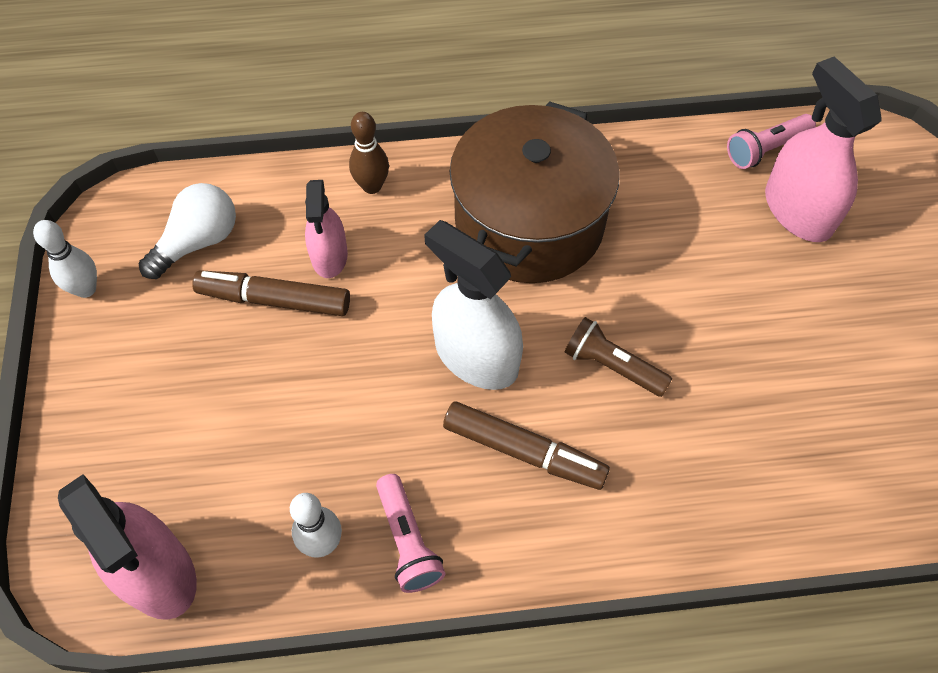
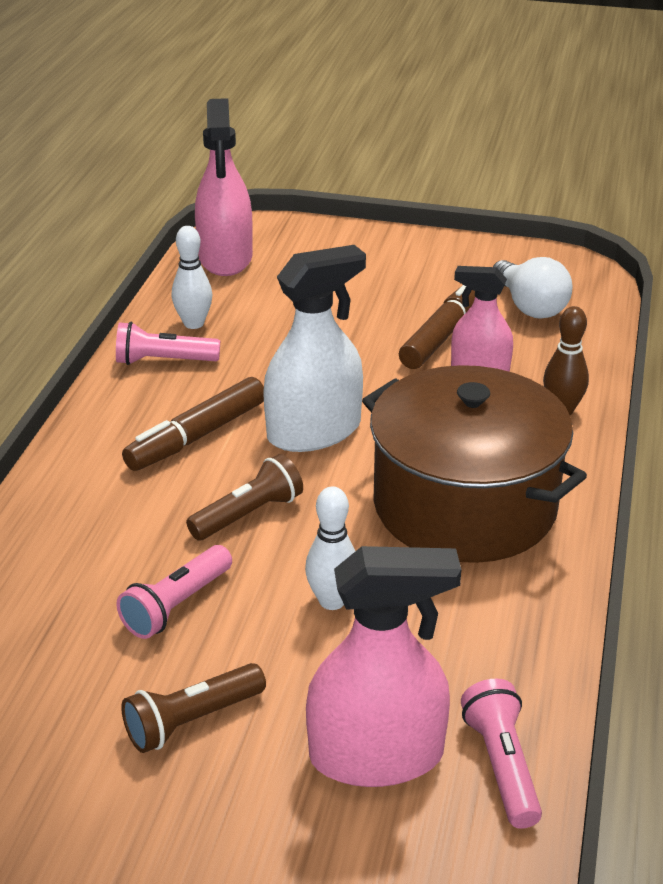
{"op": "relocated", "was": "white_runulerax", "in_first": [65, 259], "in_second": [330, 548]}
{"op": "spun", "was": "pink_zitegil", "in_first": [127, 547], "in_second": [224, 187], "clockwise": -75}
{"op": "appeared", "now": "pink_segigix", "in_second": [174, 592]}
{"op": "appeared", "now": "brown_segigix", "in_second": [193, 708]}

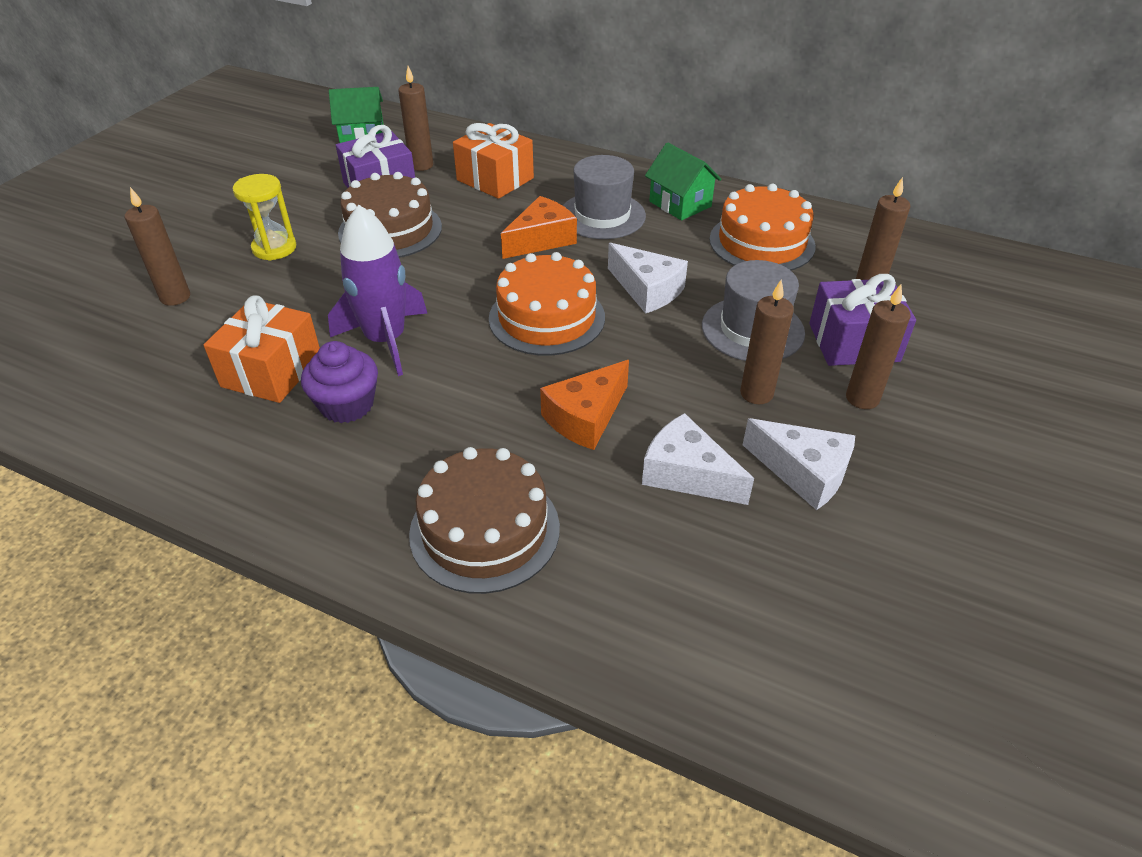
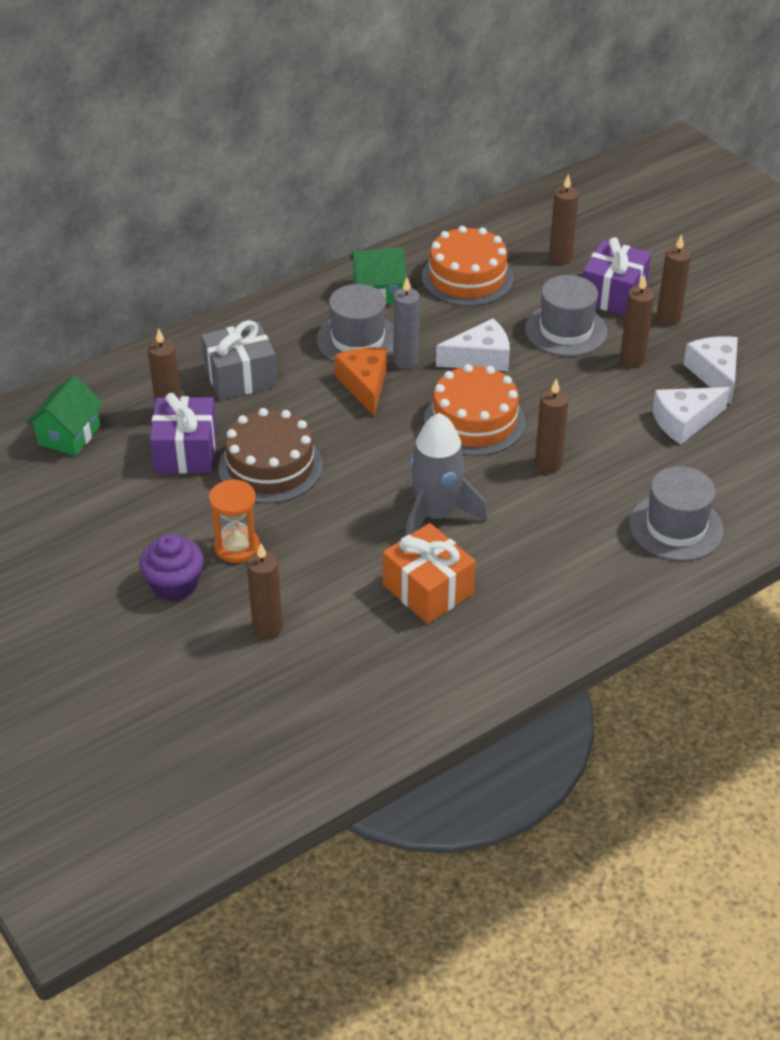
{"op": "colour", "was": "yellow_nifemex", "now": "orange_nifemex", "in_first": [264, 217], "in_second": [234, 521]}
{"op": "relocated", "was": "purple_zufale", "in_first": [339, 382], "in_second": [171, 567]}
{"op": "colour", "was": "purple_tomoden", "now": "grey_tomoden", "in_first": [377, 290], "in_second": [446, 474]}
{"op": "exchanged", "was": "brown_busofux", "now": "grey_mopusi", "in_first": [484, 520], "in_second": [676, 513]}
{"op": "colour", "was": "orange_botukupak", "now": "grey_botukupak", "in_first": [493, 161], "in_second": [239, 360]}
{"op": "missing", "was": "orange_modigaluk", "in_first": [584, 405]}
{"op": "spun", "was": "white_modigaluk", "in_first": [799, 464], "in_second": [710, 370], "clockwise": -75}
{"op": "appeared", "now": "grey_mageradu", "in_second": [407, 323]}
{"op": "appeared", "now": "brown_mageradu", "in_second": [552, 425]}

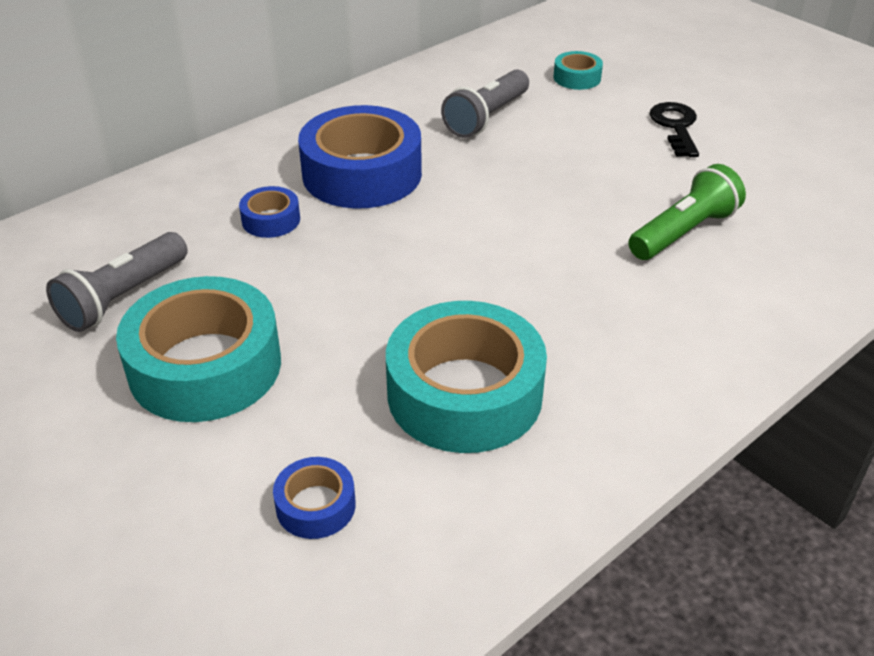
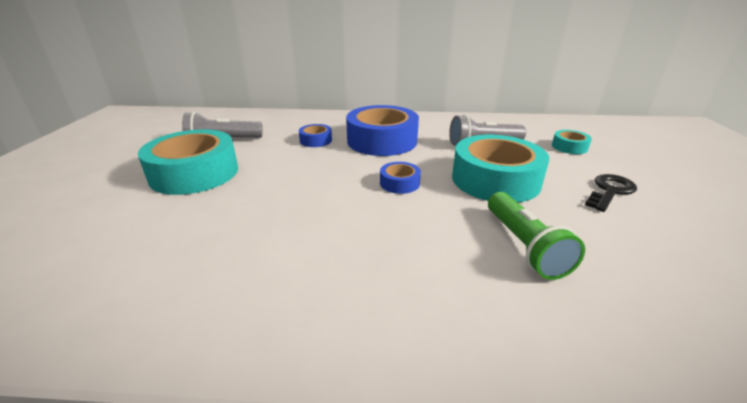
{"op": "relocated", "was": "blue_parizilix", "in_first": [314, 498], "in_second": [400, 178]}
{"op": "relocated", "was": "turquoise_parizilix", "in_first": [466, 377], "in_second": [500, 168]}
{"op": "spun", "was": "green_segigix", "in_first": [687, 212], "in_second": [536, 236], "clockwise": 75}

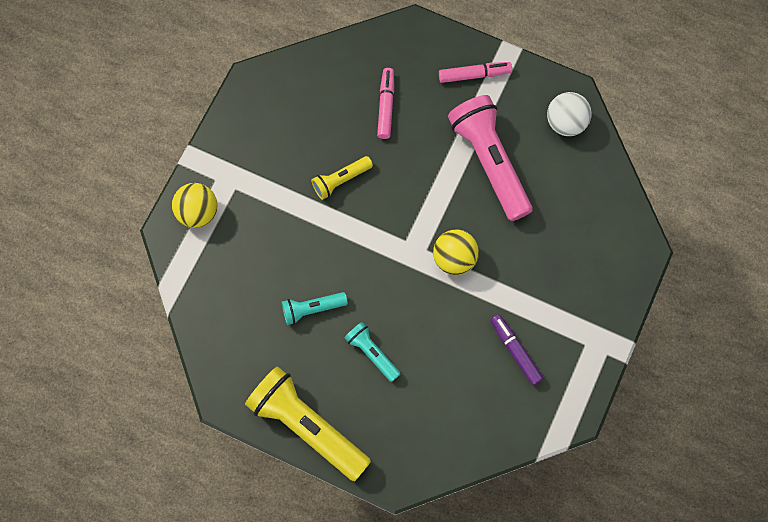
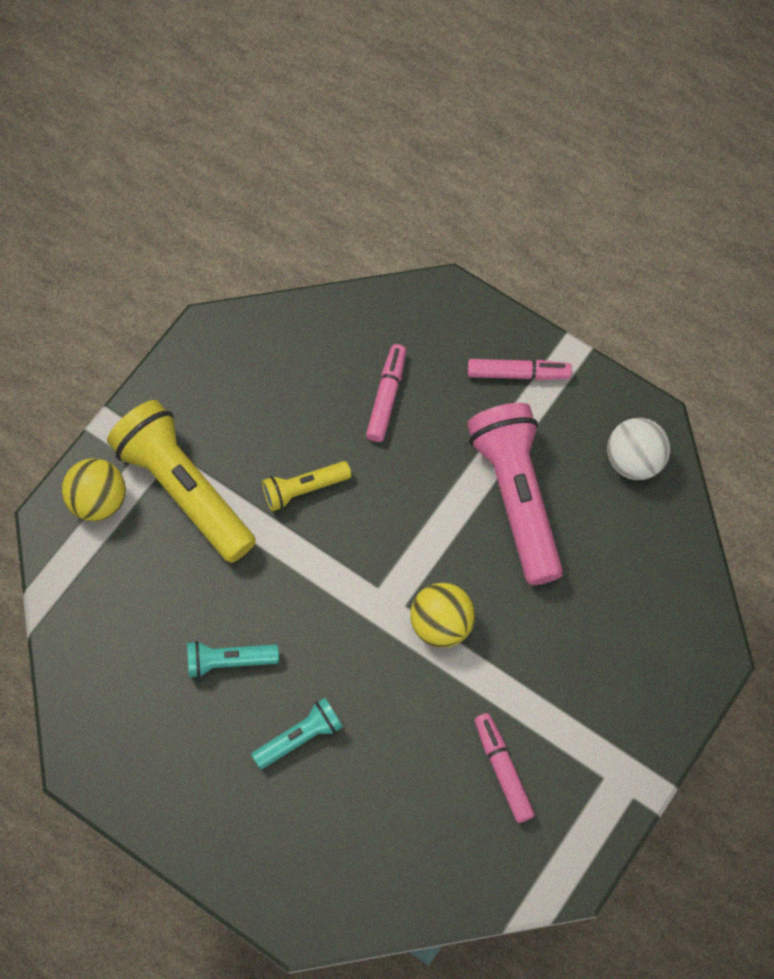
{"op": "relocated", "was": "yellow_segigix", "in_first": [308, 423], "in_second": [181, 481]}
{"op": "spun", "was": "turquoise_segigix", "in_first": [372, 352], "in_second": [297, 733], "clockwise": 90}
{"op": "colour", "was": "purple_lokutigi", "now": "pink_lokutigi", "in_first": [517, 350], "in_second": [505, 768]}

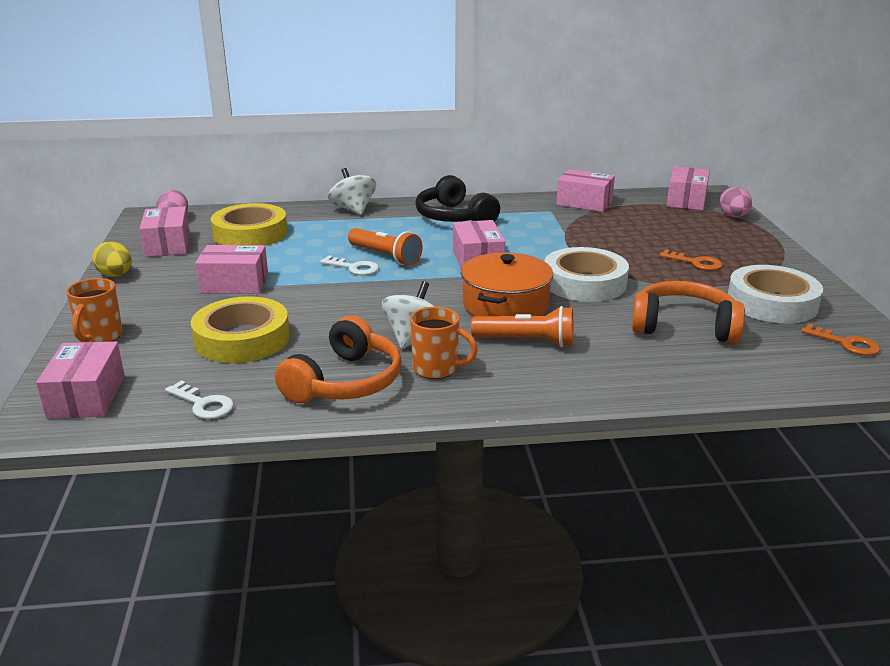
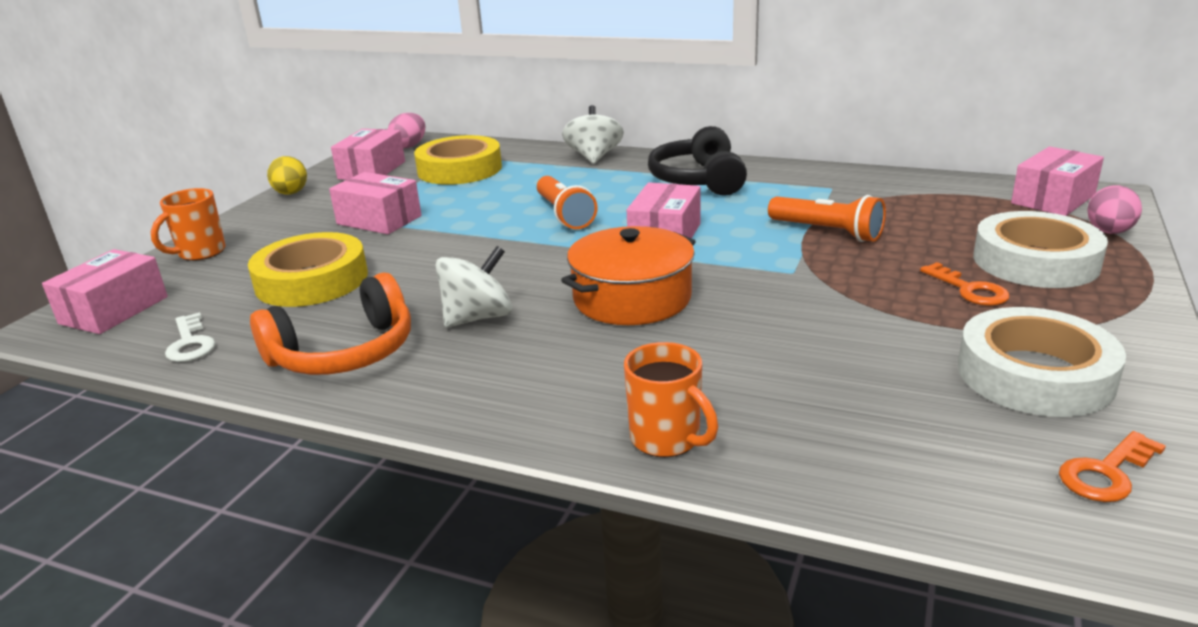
{"op": "missing", "was": "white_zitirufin", "in_first": [349, 265]}
{"op": "relocated", "was": "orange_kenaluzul", "in_first": [444, 343], "in_second": [671, 399]}
{"op": "relocated", "was": "orange_segigix", "in_first": [522, 326], "in_second": [827, 218]}
{"op": "relocated", "was": "white_parizilix", "in_first": [586, 274], "in_second": [1040, 249]}
{"op": "missing", "was": "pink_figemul", "in_first": [585, 190]}
{"op": "missing", "was": "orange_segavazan", "in_first": [688, 312]}
{"op": "spun", "was": "orange_zitirufin", "in_first": [840, 339], "in_second": [1112, 466], "clockwise": 75}

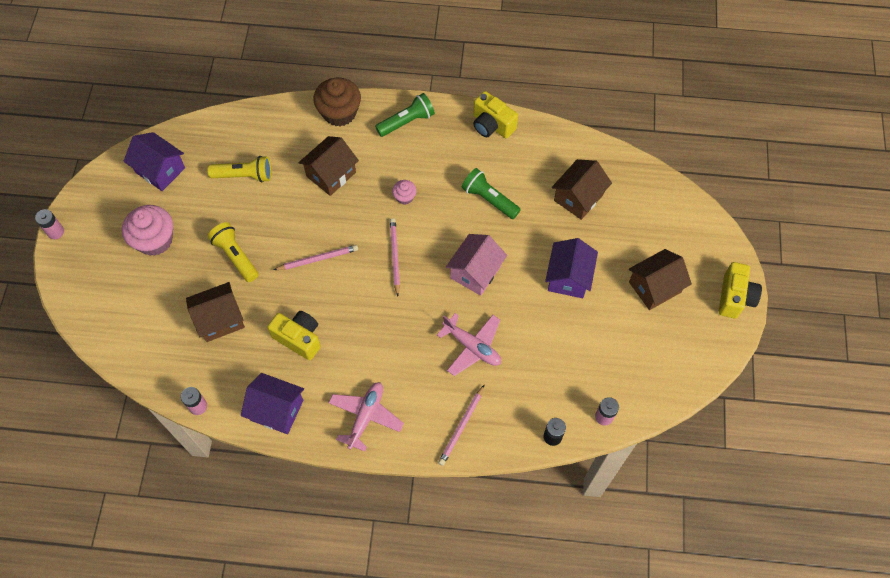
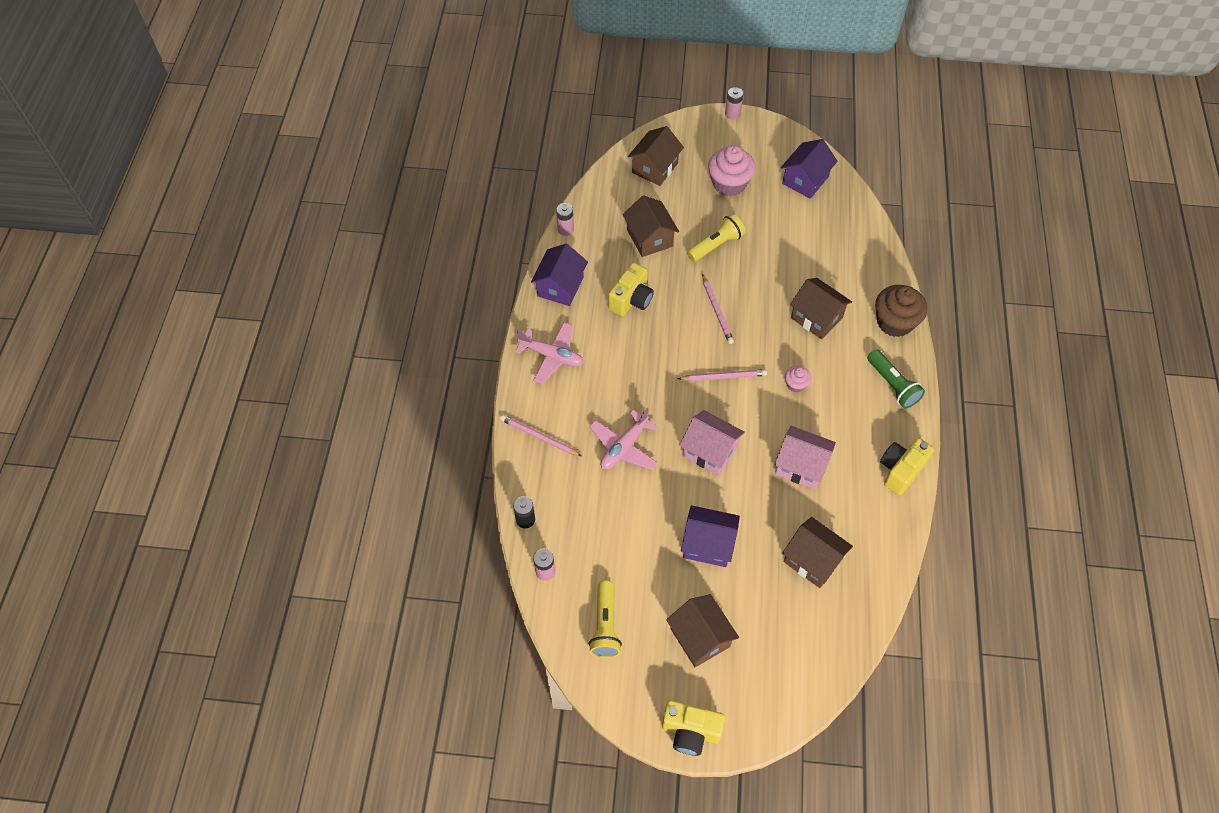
{"op": "relocated", "was": "yellow_segigix", "in_first": [239, 169], "in_second": [605, 619]}
{"op": "exchanged", "was": "green_segigix", "now": "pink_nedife", "in_first": [491, 193], "in_second": [805, 457]}
{"op": "appeared", "now": "brown_nedife", "in_second": [656, 156]}

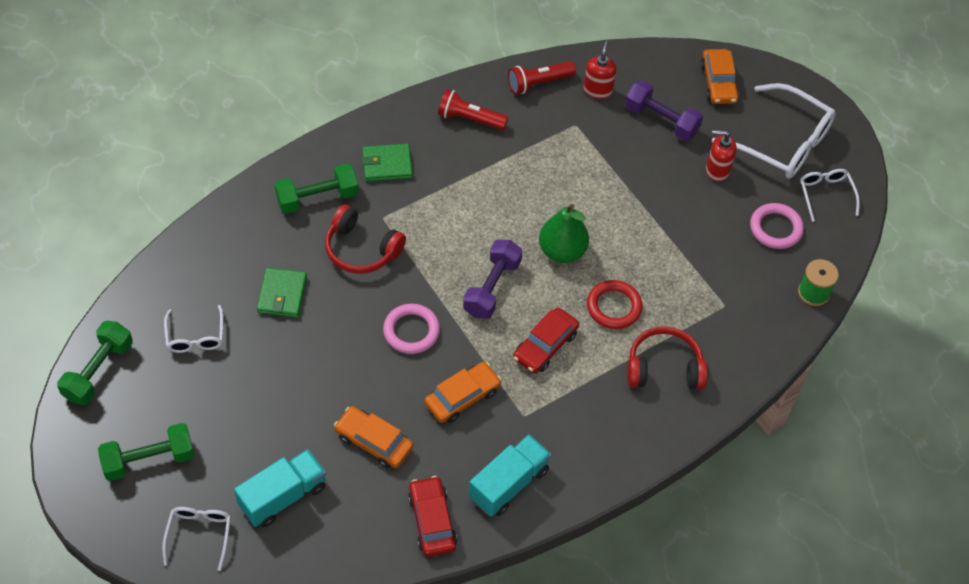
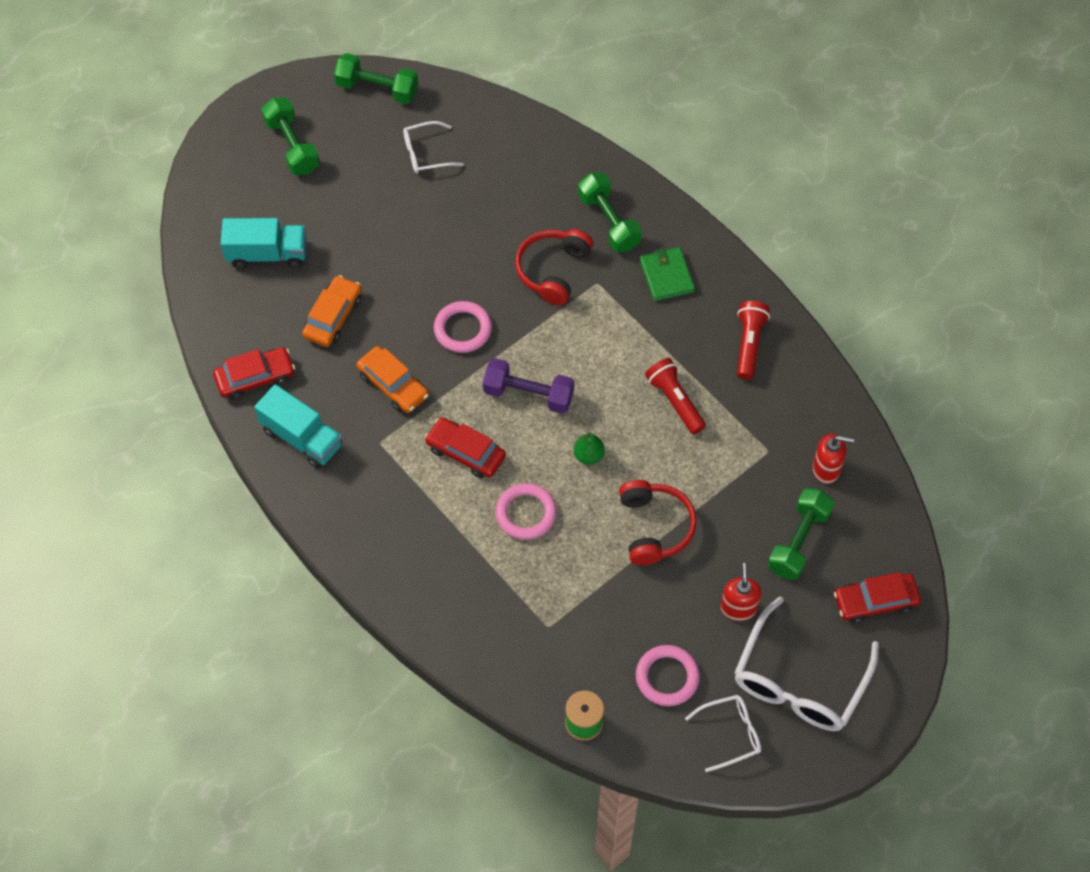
{"op": "missing", "was": "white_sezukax", "in_first": [196, 539]}
{"op": "spun", "was": "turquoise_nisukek", "in_first": [280, 488], "in_second": [264, 243], "clockwise": -45}
{"op": "missing", "was": "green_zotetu", "in_first": [282, 292]}
{"op": "relocated", "was": "red_segigix", "in_first": [542, 77], "in_second": [675, 396]}
{"op": "size", "was": "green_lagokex", "in_first": [564, 233], "in_second": [589, 448], "ratio": 0.57}
{"op": "colour", "was": "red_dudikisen", "now": "pink_dudikisen", "in_first": [615, 304], "in_second": [526, 511]}
{"op": "colour", "was": "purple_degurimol", "now": "green_degurimol", "in_first": [664, 111], "in_second": [801, 534]}
{"op": "relocated", "was": "red_segavazan", "in_first": [667, 358], "in_second": [658, 522]}
{"op": "colour", "was": "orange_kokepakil", "now": "red_kokepakil", "in_first": [719, 76], "in_second": [877, 597]}

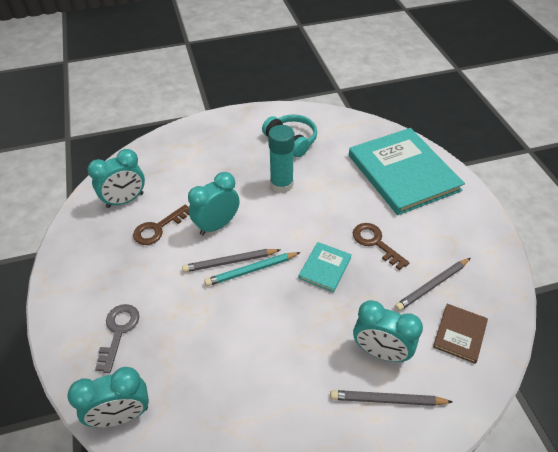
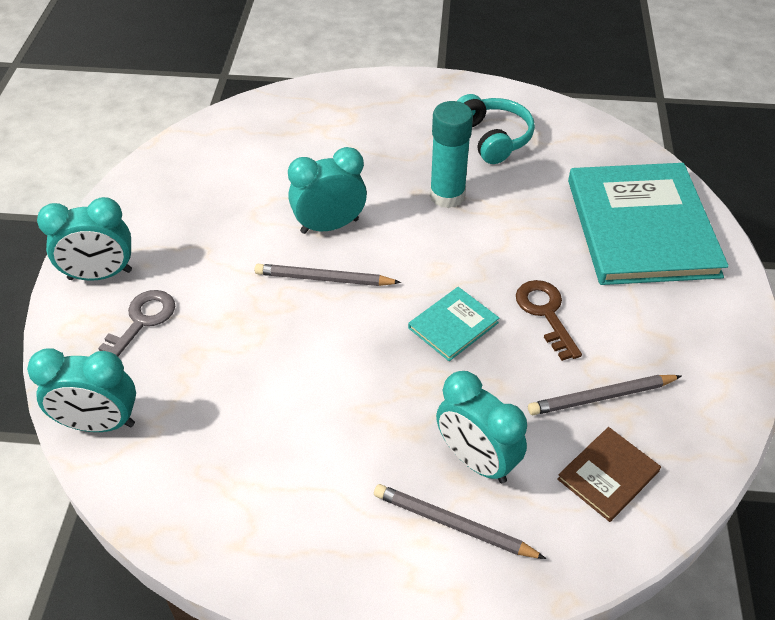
{"op": "relocated", "was": "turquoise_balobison", "in_first": [116, 178], "in_second": [84, 239]}
{"op": "missing", "was": "brown_zitirufin", "in_first": [161, 225]}
{"op": "missing", "was": "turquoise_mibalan", "in_first": [252, 269]}

